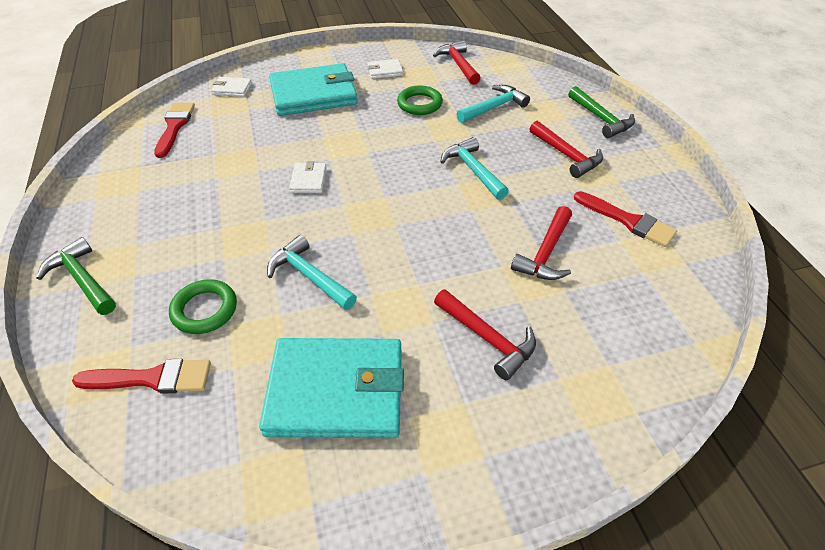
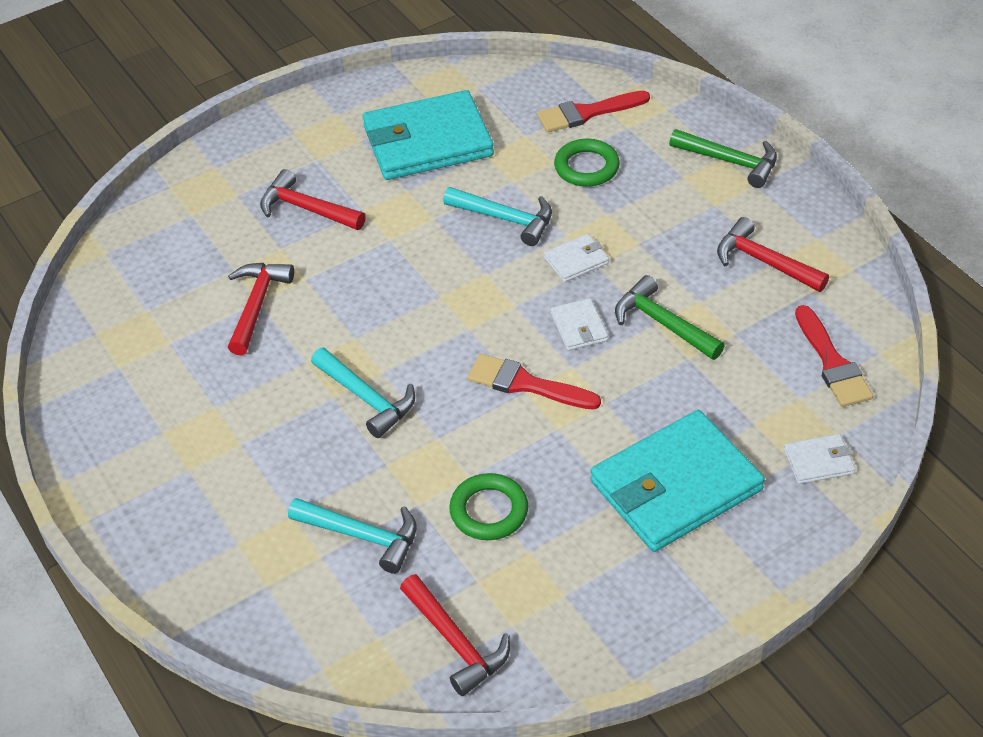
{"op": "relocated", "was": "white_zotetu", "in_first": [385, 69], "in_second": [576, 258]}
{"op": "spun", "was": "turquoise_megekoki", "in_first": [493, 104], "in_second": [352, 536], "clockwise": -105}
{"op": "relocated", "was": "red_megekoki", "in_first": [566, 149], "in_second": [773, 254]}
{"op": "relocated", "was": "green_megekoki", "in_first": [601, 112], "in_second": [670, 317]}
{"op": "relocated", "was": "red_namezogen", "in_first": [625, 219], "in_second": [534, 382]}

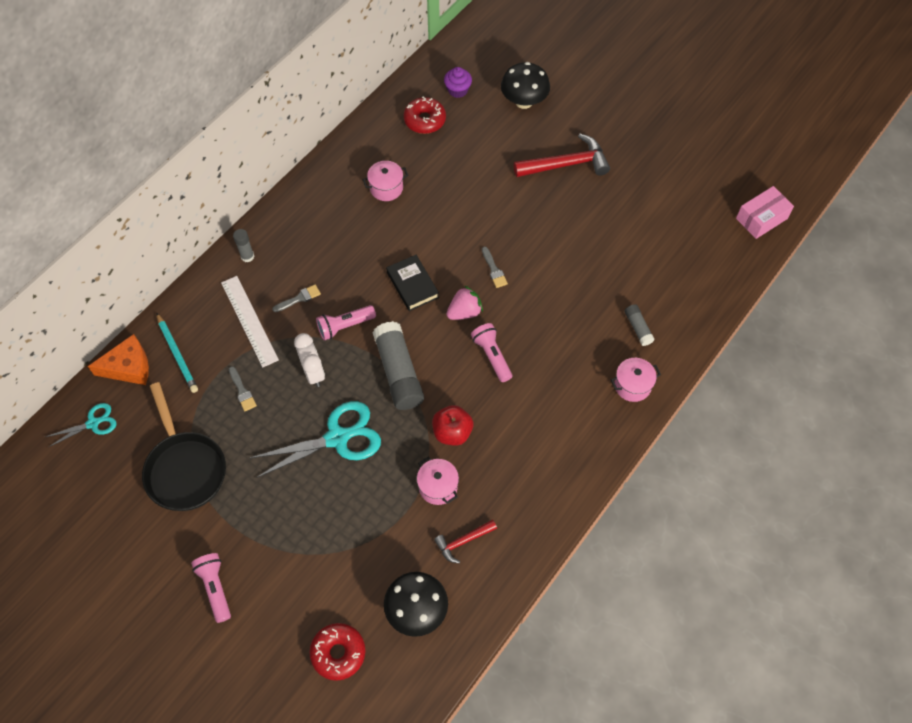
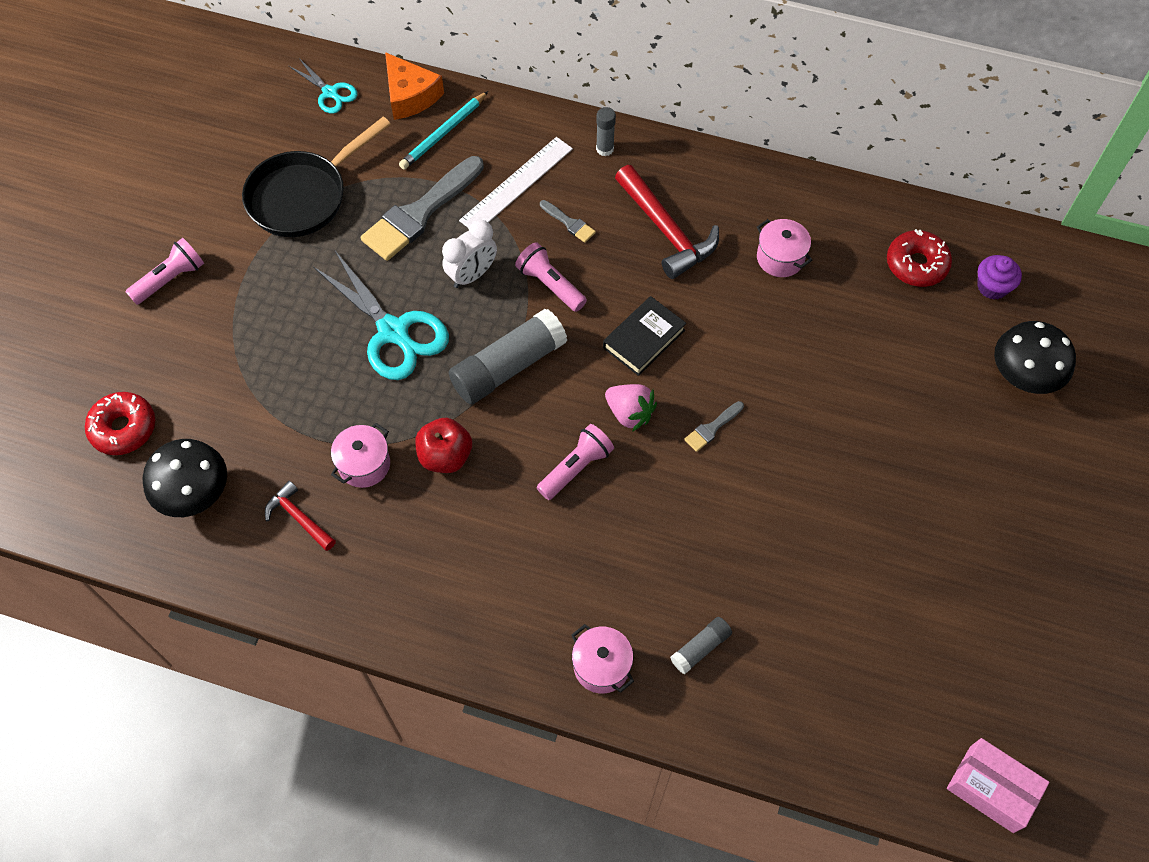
{"op": "size", "was": "grey_namezogen", "in_first": [243, 388], "in_second": [422, 208], "ratio": 2.28}
{"op": "relocated", "was": "red_megekoki", "in_first": [562, 155], "in_second": [667, 222]}

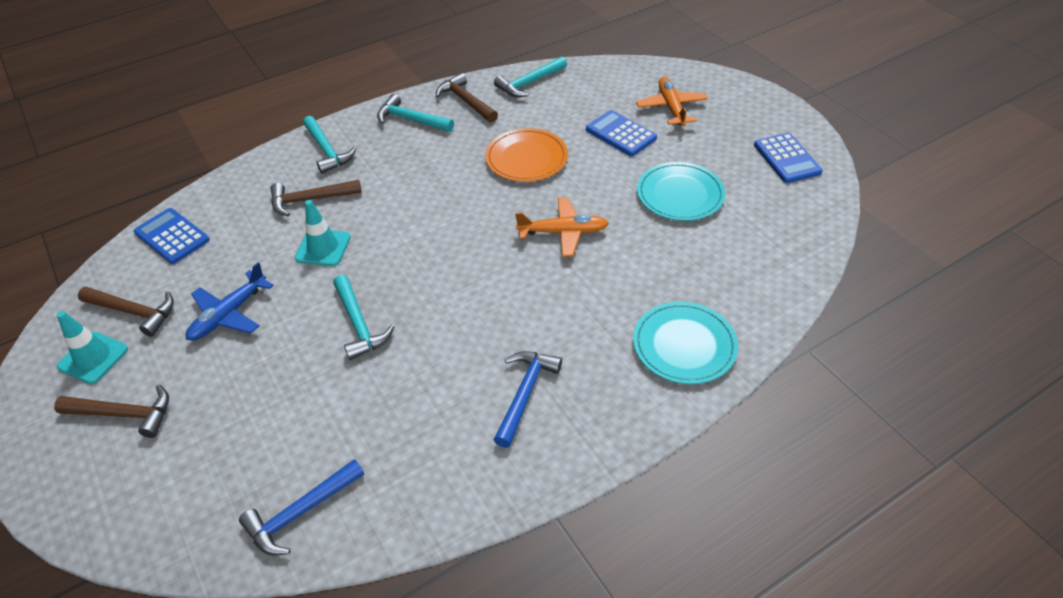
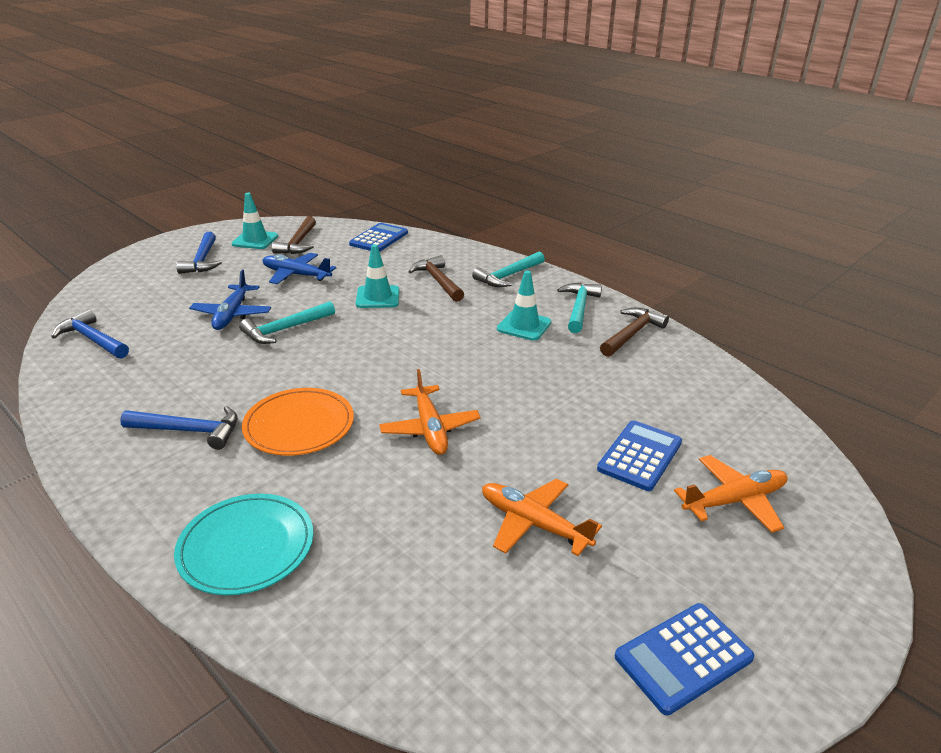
{"op": "colour", "was": "brown_megekoki", "now": "blue_megekoki", "in_first": [111, 411], "in_second": [199, 253]}
{"op": "relocated", "was": "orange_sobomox", "in_first": [526, 155], "in_second": [298, 422]}
{"op": "missing", "was": "turquoise_megekoki", "in_first": [530, 76]}
{"op": "exchanged", "was": "turquoise_sobomox", "now": "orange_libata", "in_first": [681, 191], "in_second": [542, 517]}
{"op": "appeared", "now": "blue_libata", "in_second": [230, 300]}
{"op": "appeared", "now": "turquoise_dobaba", "in_second": [524, 306]}

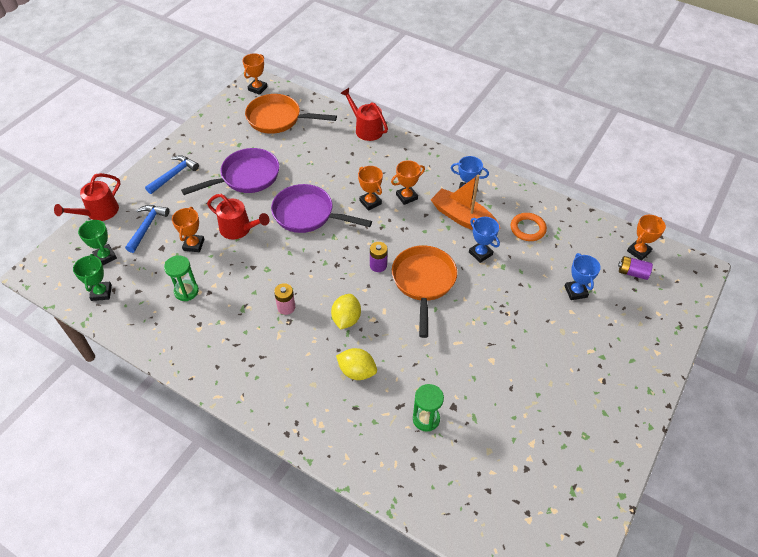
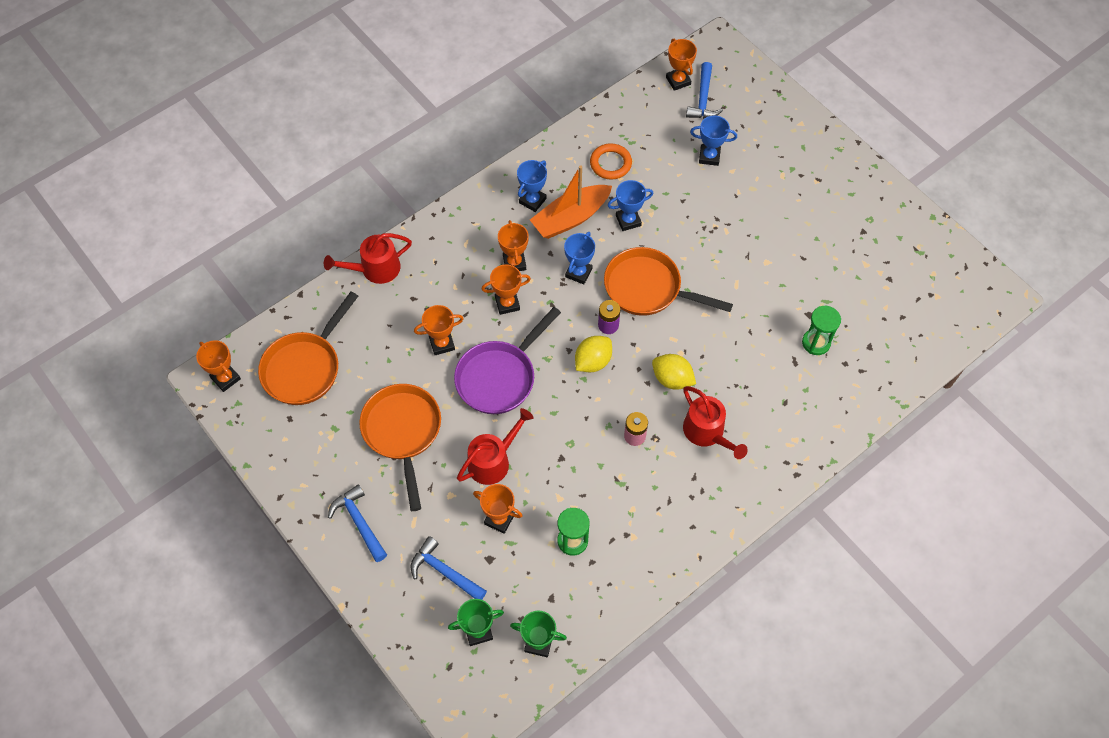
{"op": "relocated", "was": "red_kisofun", "in_first": [87, 197], "in_second": [715, 422]}
{"op": "colour", "was": "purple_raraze", "now": "orange_raraze", "in_first": [230, 171], "in_second": [400, 447]}
{"op": "relocated", "was": "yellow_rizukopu", "in_first": [356, 364], "in_second": [593, 354]}
{"op": "exchanged", "was": "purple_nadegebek", "now": "blue_megekoki", "in_first": [635, 268], "in_second": [704, 90]}
{"op": "appeared", "now": "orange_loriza", "in_second": [439, 330]}
{"op": "appeared", "now": "blue_loriza", "in_second": [579, 258]}

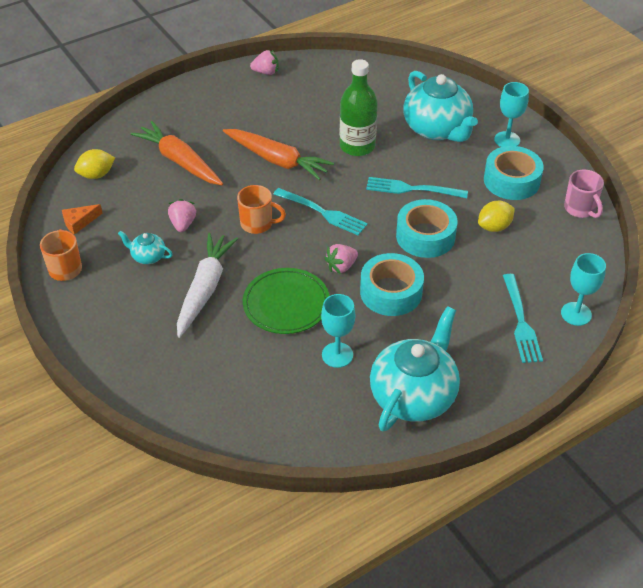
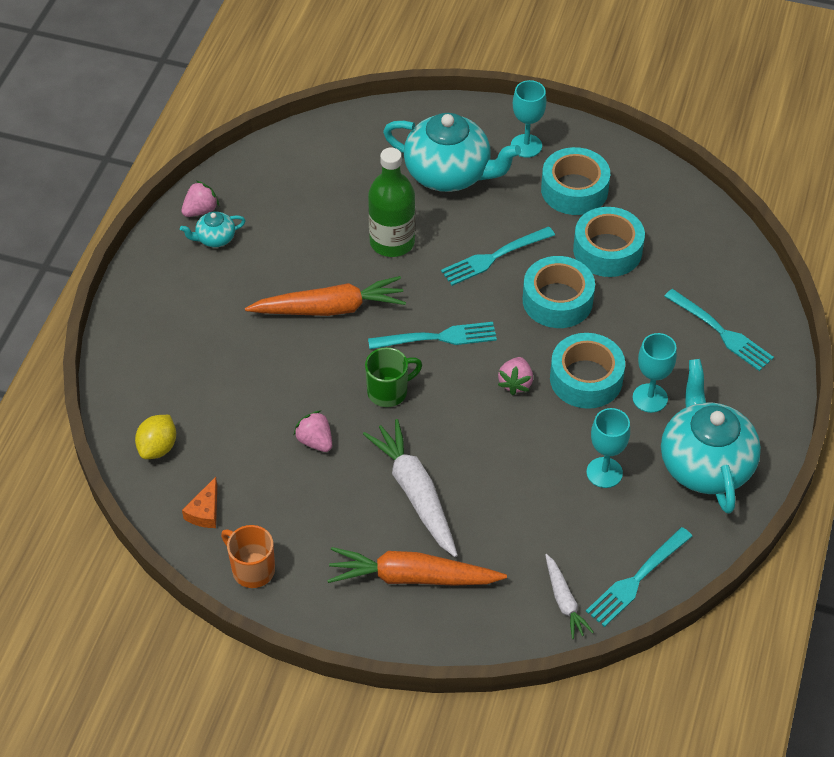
{"op": "relocated", "was": "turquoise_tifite", "in_first": [145, 247], "in_second": [213, 229]}
{"op": "relocated", "was": "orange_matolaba", "in_first": [177, 153], "in_second": [417, 566]}
{"op": "colour", "was": "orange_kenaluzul", "now": "green_kenaluzul", "in_first": [261, 209], "in_second": [393, 377]}
{"op": "missing", "was": "green_sobomox", "in_first": [286, 301]}
{"op": "exchanged", "was": "yellow_rizukopu", "now": "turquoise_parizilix", "in_first": [496, 216], "in_second": [609, 242]}
{"op": "relocated", "was": "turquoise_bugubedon", "in_first": [583, 289], "in_second": [655, 373]}
{"op": "missing", "was": "pink_kenaluzul", "in_first": [584, 193]}
{"op": "appeared", "now": "white_matolaba", "in_second": [569, 596]}
{"op": "appeared", "now": "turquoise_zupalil", "in_second": [639, 577]}

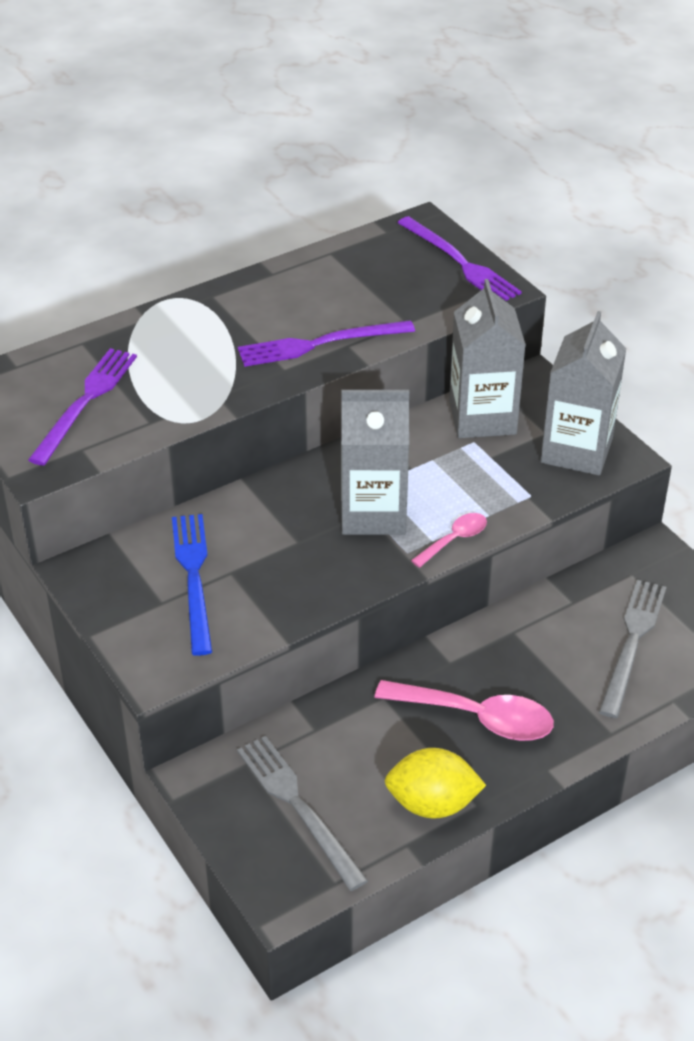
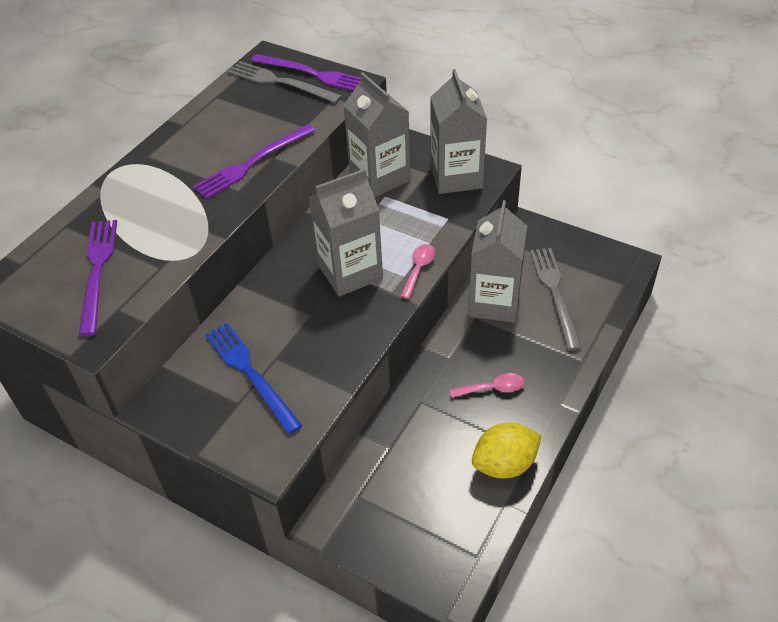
{"op": "relocated", "was": "grey_zupalil", "in_first": [302, 813], "in_second": [285, 82]}
{"op": "size", "was": "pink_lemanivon", "in_first": [464, 710], "in_second": [487, 385], "ratio": 0.55}
{"op": "appeared", "now": "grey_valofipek", "in_second": [497, 261]}

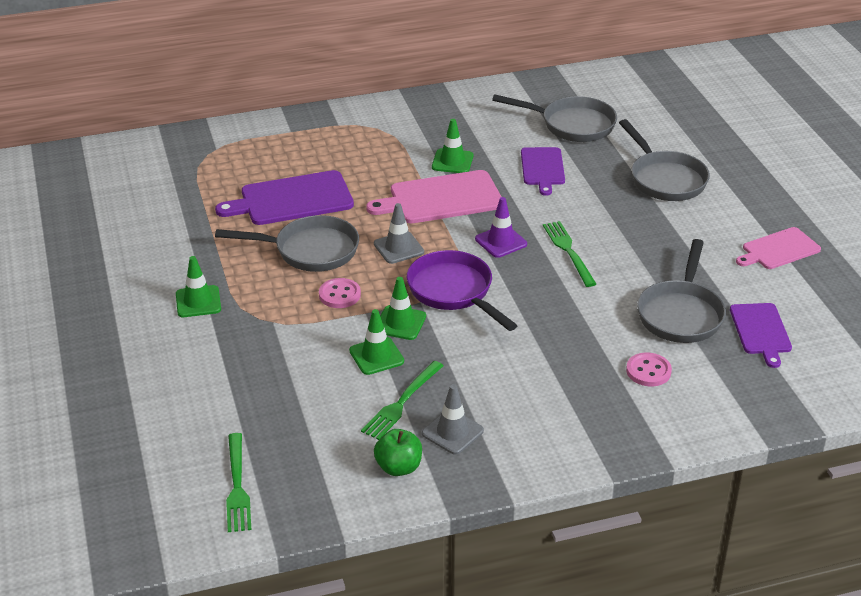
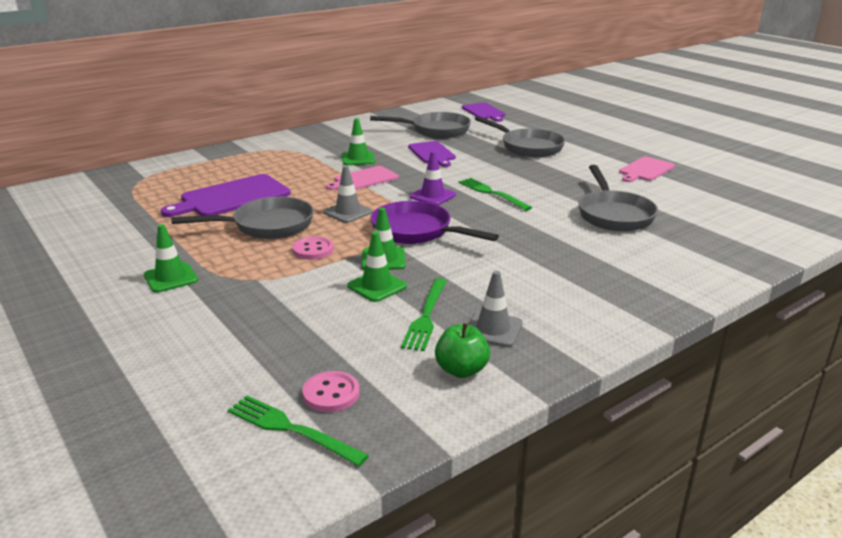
{"op": "spun", "was": "green_zupalil", "in_first": [238, 482], "in_second": [298, 430], "clockwise": 150}
{"op": "size", "was": "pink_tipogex", "in_first": [434, 196], "in_second": [362, 178], "ratio": 0.63}
{"op": "relocated", "was": "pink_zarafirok", "in_first": [649, 369], "in_second": [331, 391]}
{"op": "relocated", "was": "purple_tipogex", "in_first": [761, 335], "in_second": [483, 112]}

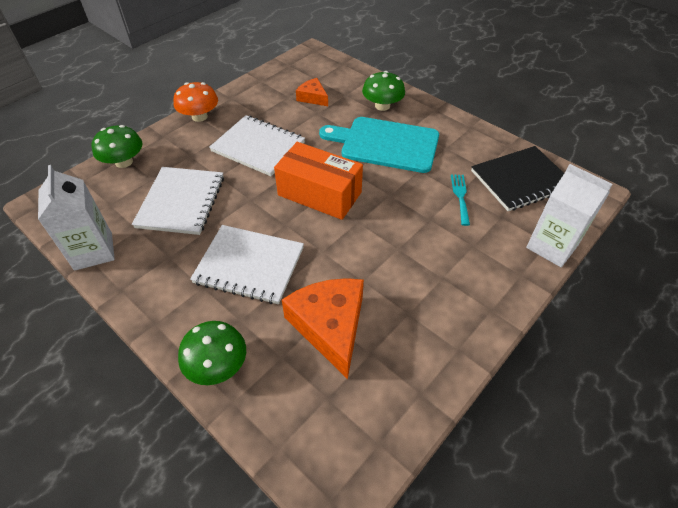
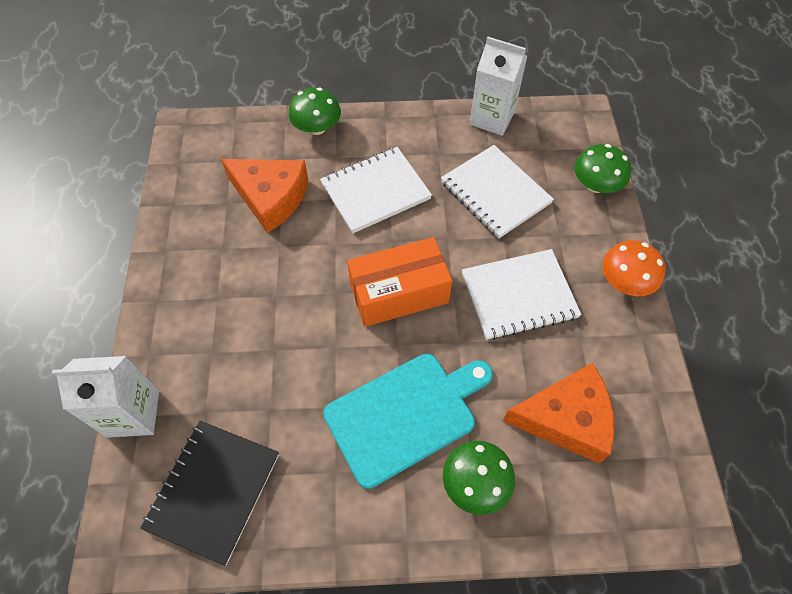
{"op": "size", "was": "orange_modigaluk", "in_first": [312, 92], "in_second": [558, 413], "ratio": 1.87}
{"op": "missing", "was": "turquoise_zupalil", "in_first": [460, 200]}

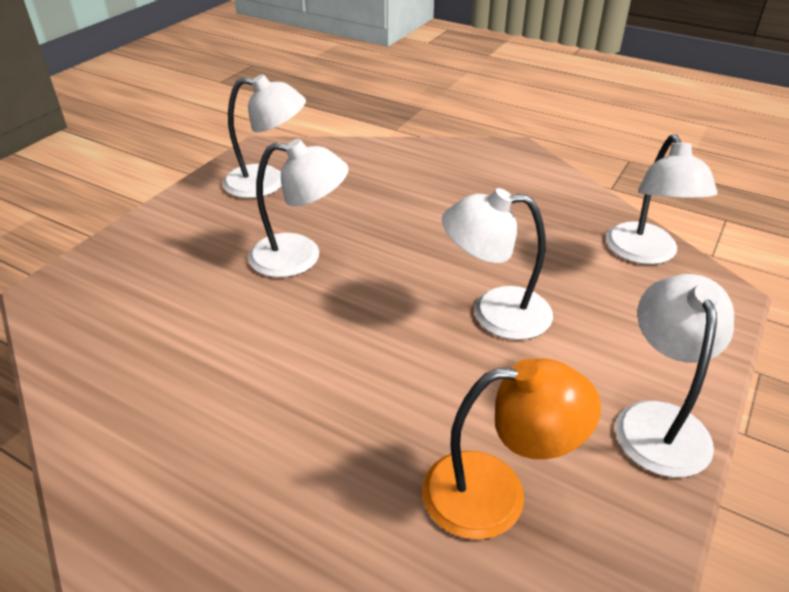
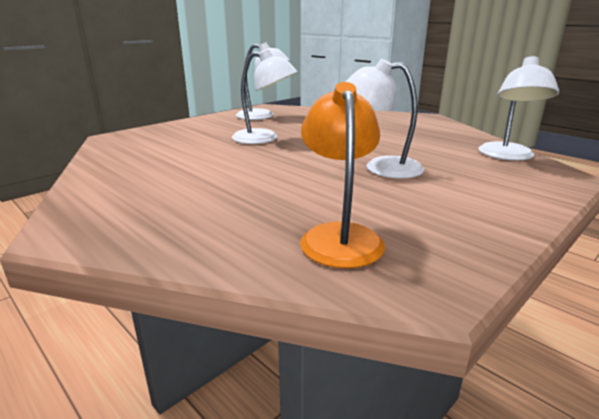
{"op": "spun", "was": "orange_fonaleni", "in_first": [511, 449], "in_second": [342, 175], "clockwise": -105}
{"op": "missing", "was": "white_fonaleni", "in_first": [675, 375]}

